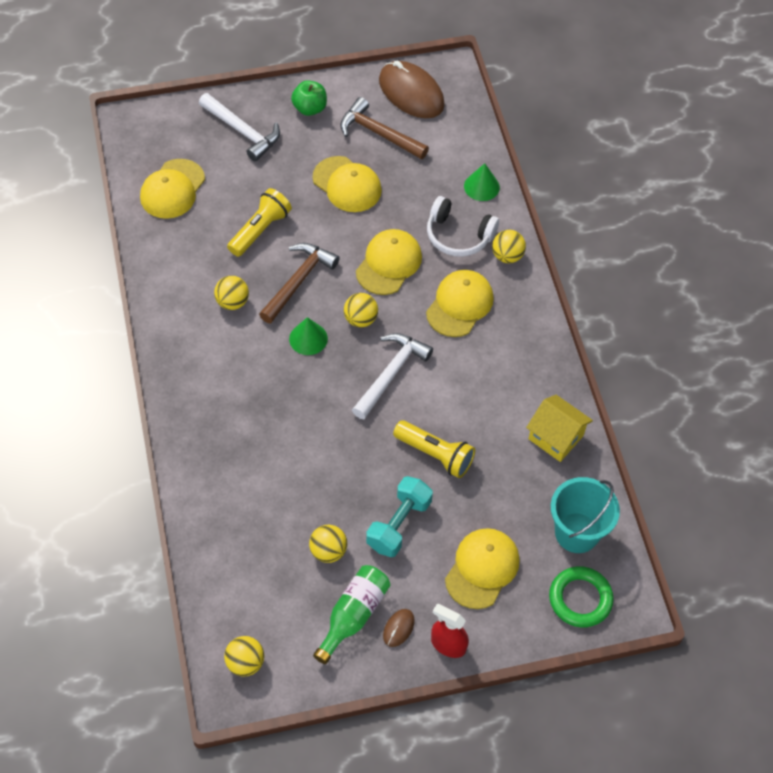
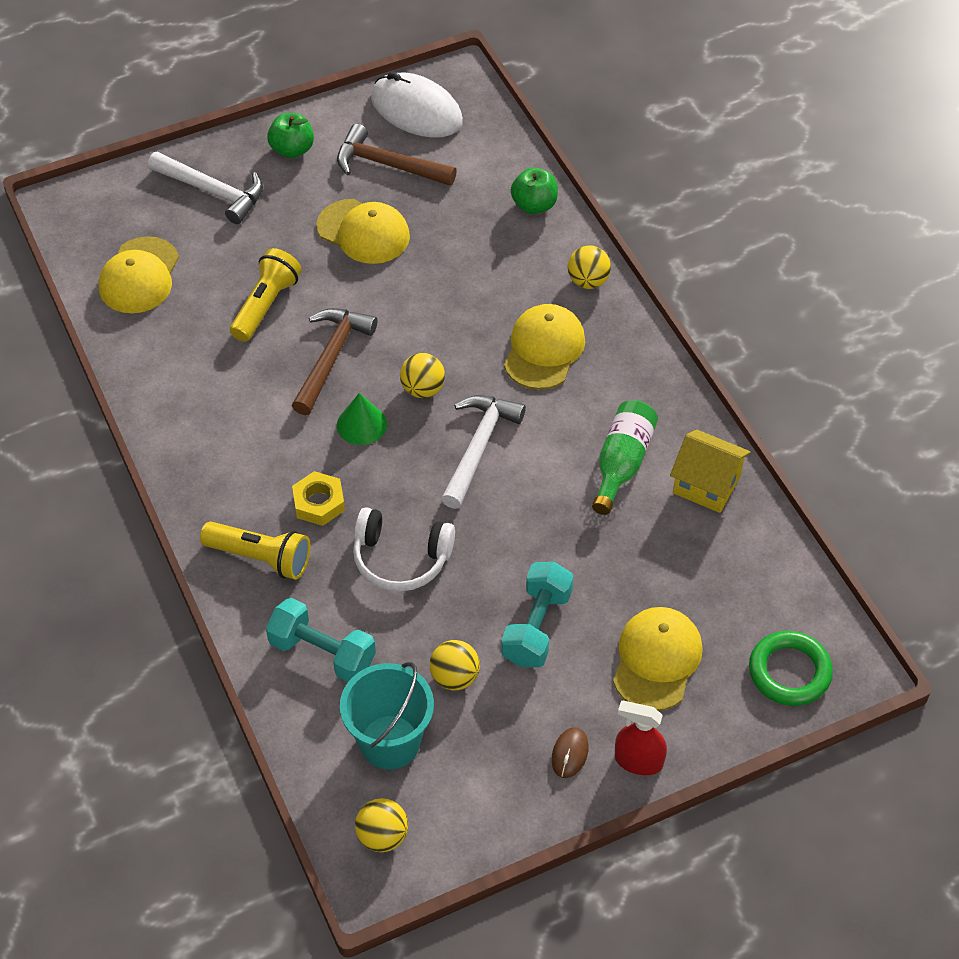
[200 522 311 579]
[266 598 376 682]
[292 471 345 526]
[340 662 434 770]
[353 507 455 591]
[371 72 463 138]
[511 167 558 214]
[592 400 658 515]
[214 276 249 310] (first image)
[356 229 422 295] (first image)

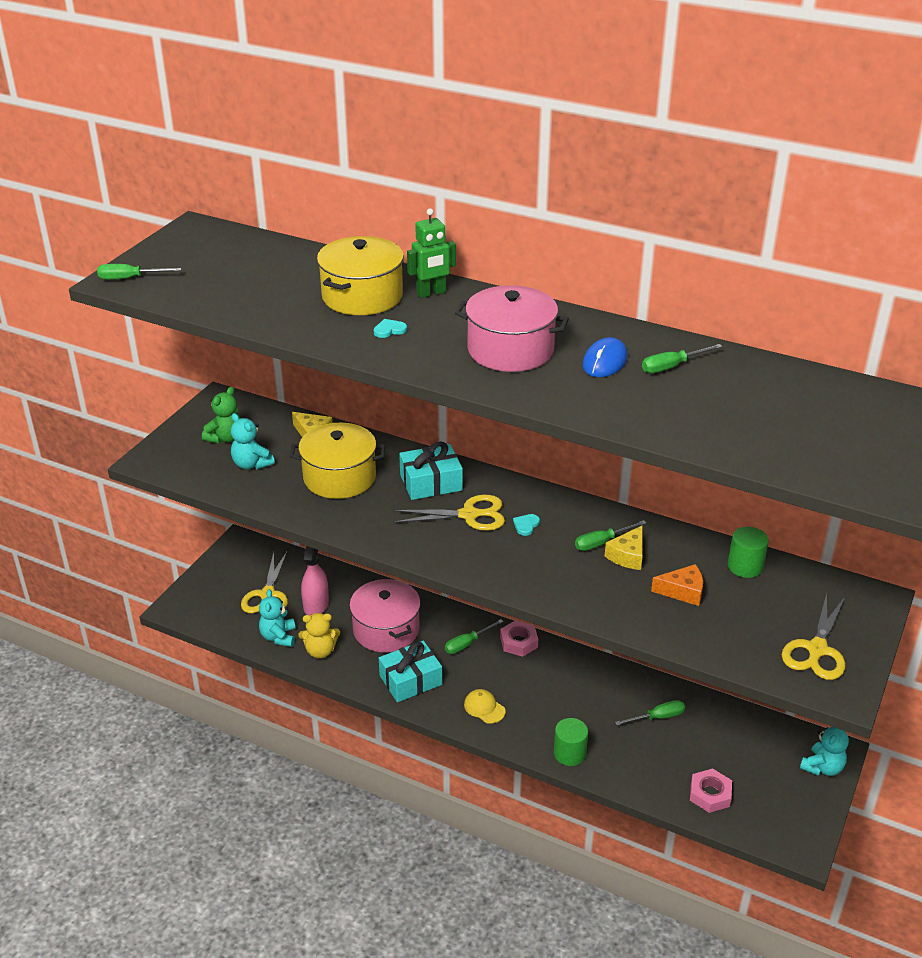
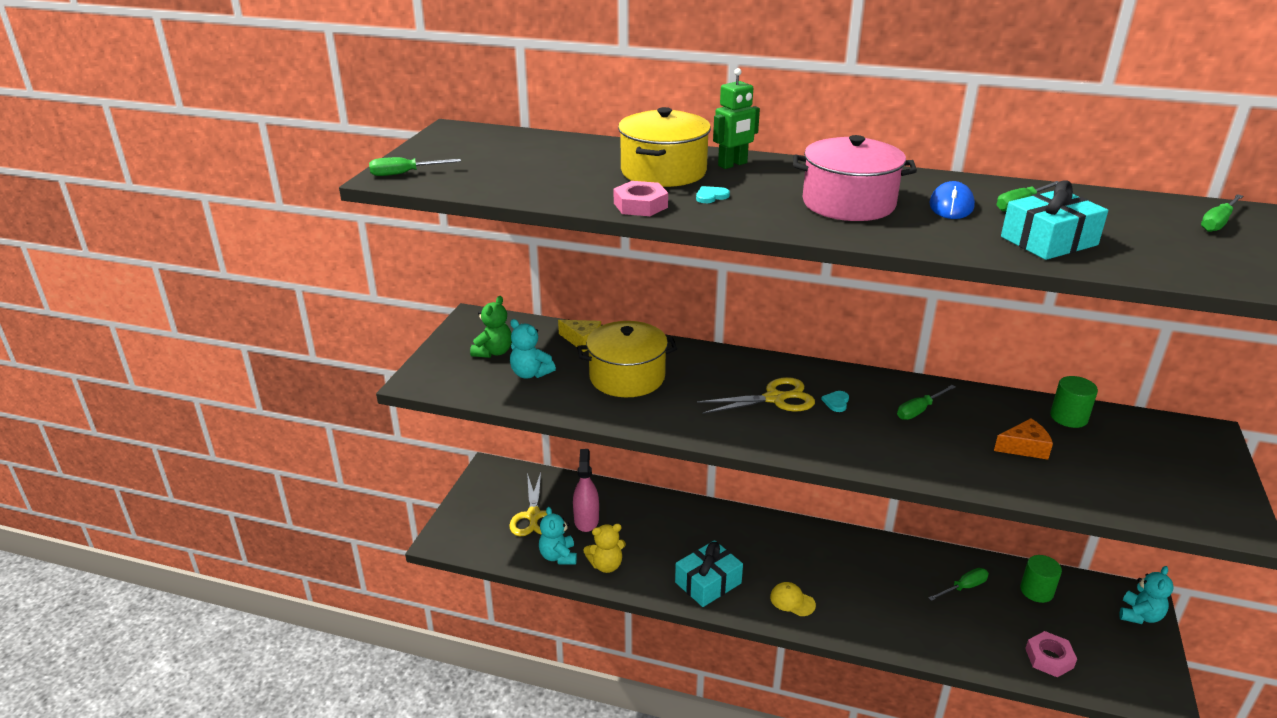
[614 181 668 216]
[1001 181 1108 260]
[1020 555 1062 603]
[1201 194 1243 232]
[349 579 421 652] (first image)
[605 525 643 570] (first image)
[782 593 845 680] (first image)

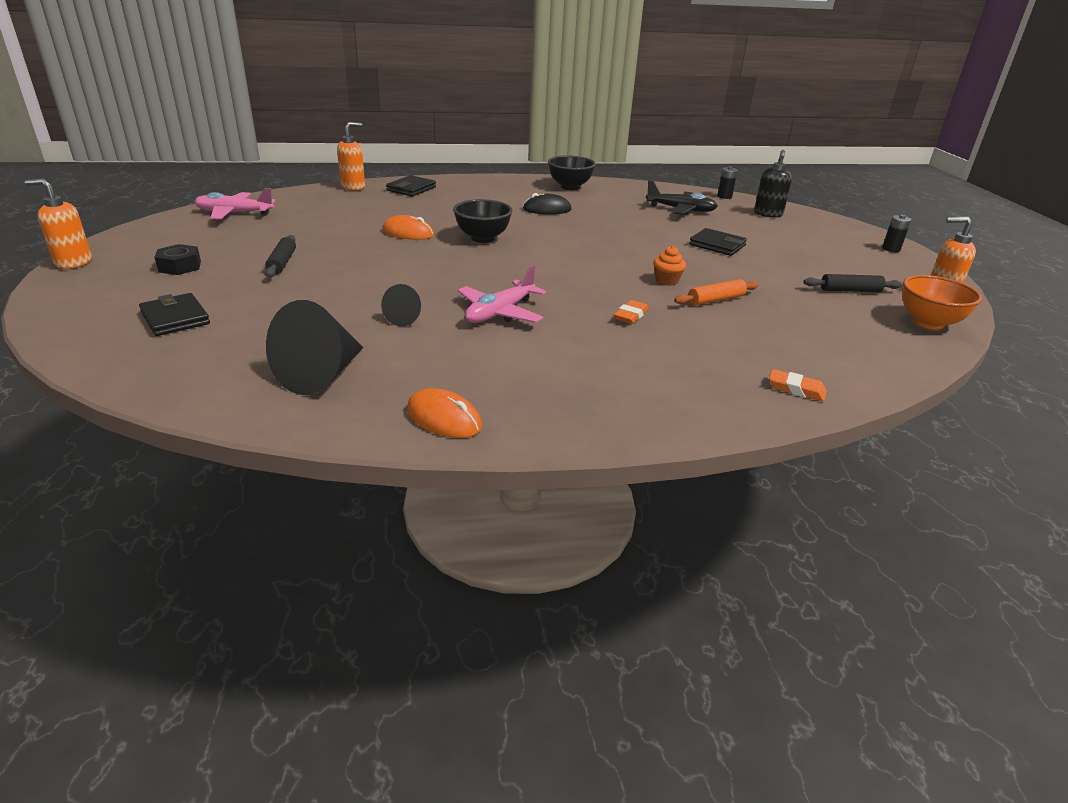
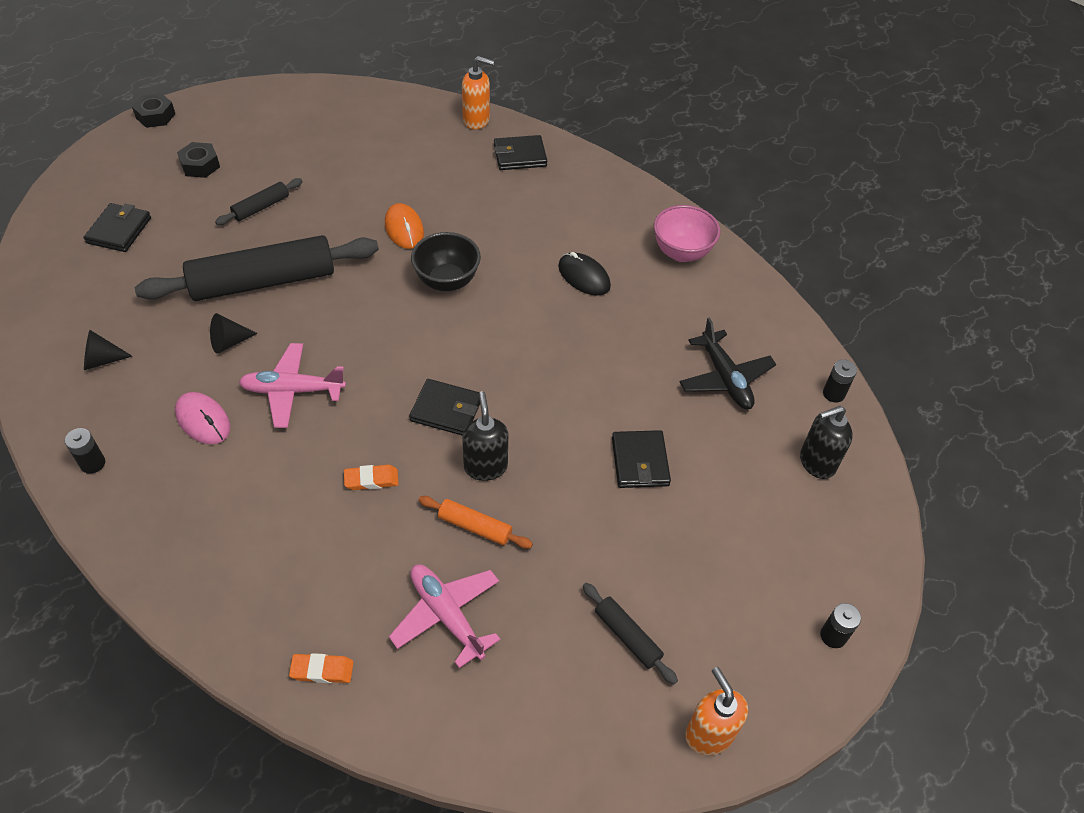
[65 428 105 474]
[84 330 132 370]
[132 93 175 128]
[135 235 379 301]
[175 392 230 444]
[289 653 354 683]
[389 564 500 668]
[409 379 480 435]
[462 391 508 481]
[654 205 720 262]
[903 275 982 330] (first image)

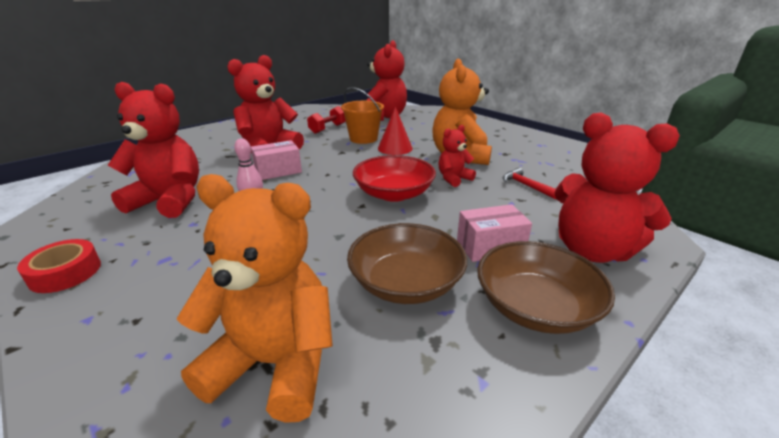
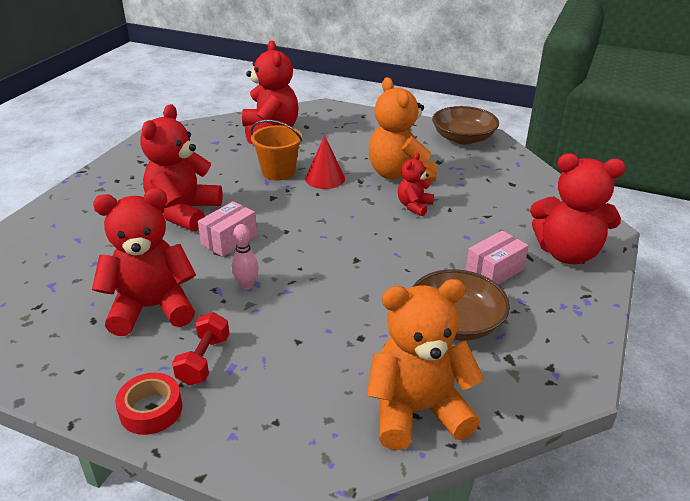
[172 312 230 386]
[432 106 499 145]
[353 155 436 202] (first image)
[503 168 556 199] (first image)

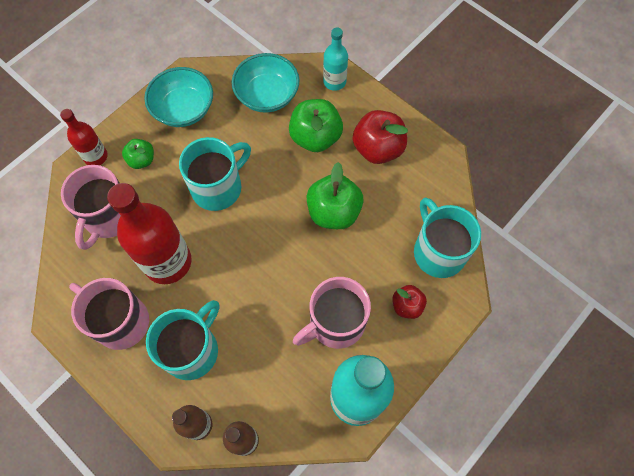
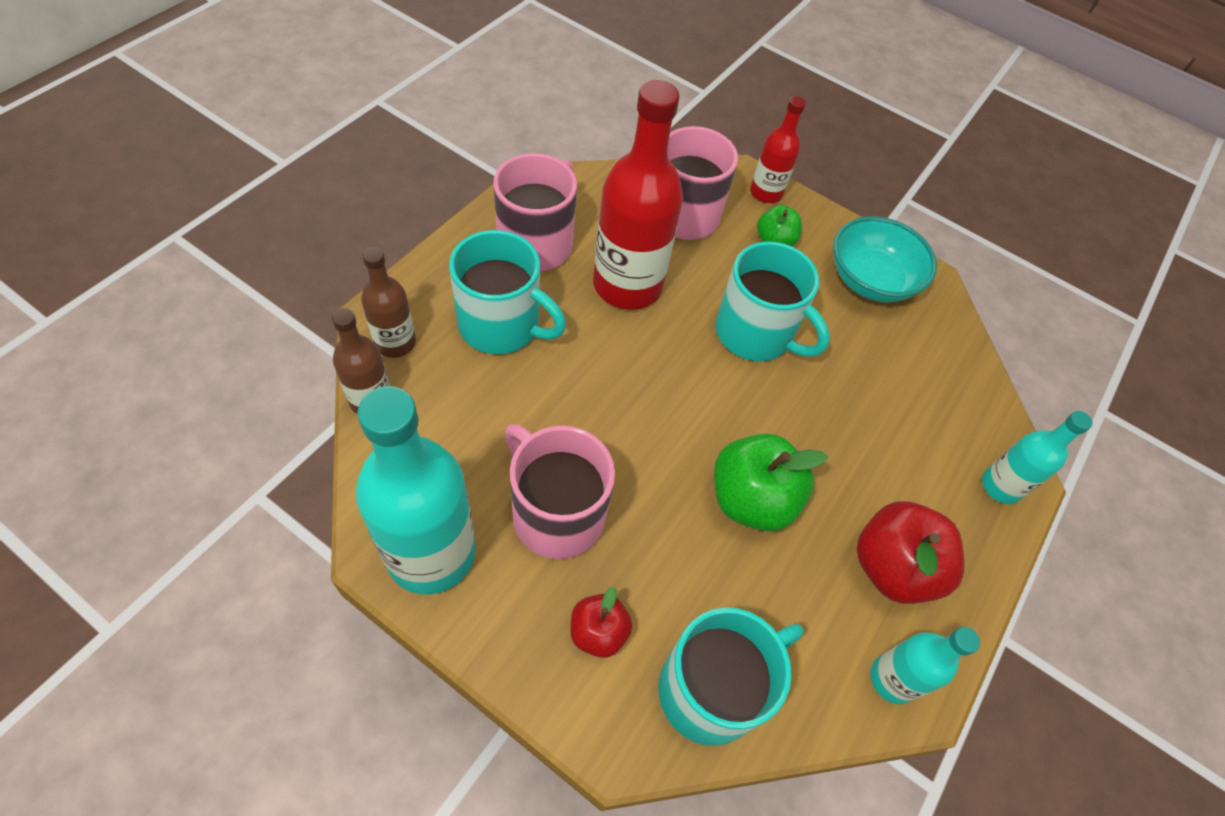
[871 627 980 704]
[232 53 299 113] (first image)
[289 99 343 152] (first image)

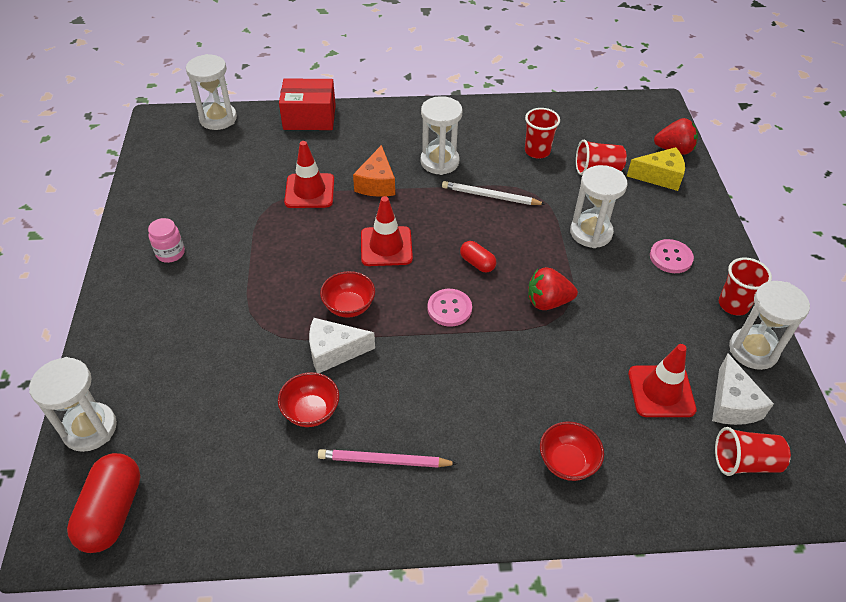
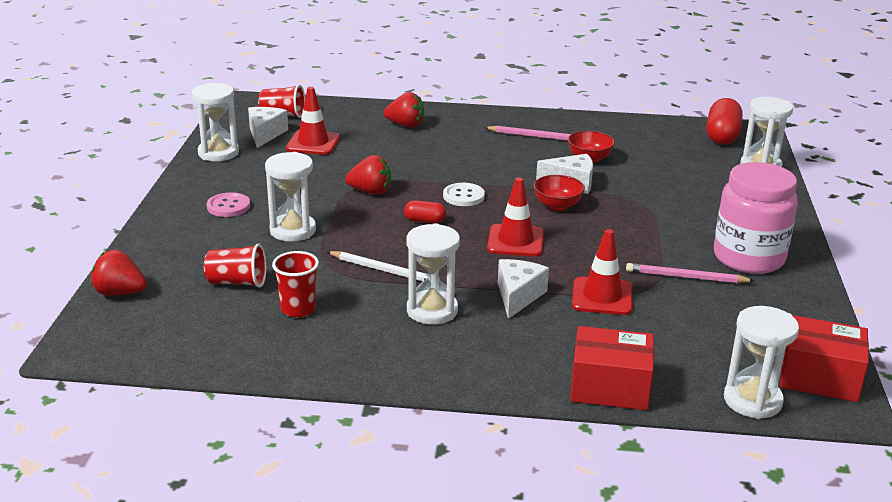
[384 92 424 128]
[404 200 446 223]
[443 183 485 206]
[498 259 549 319]
[626 263 755 283]
[714 162 798 274]
[780 315 869 402]
[627 147 685 191] (first image)
[719 257 772 316] (first image)

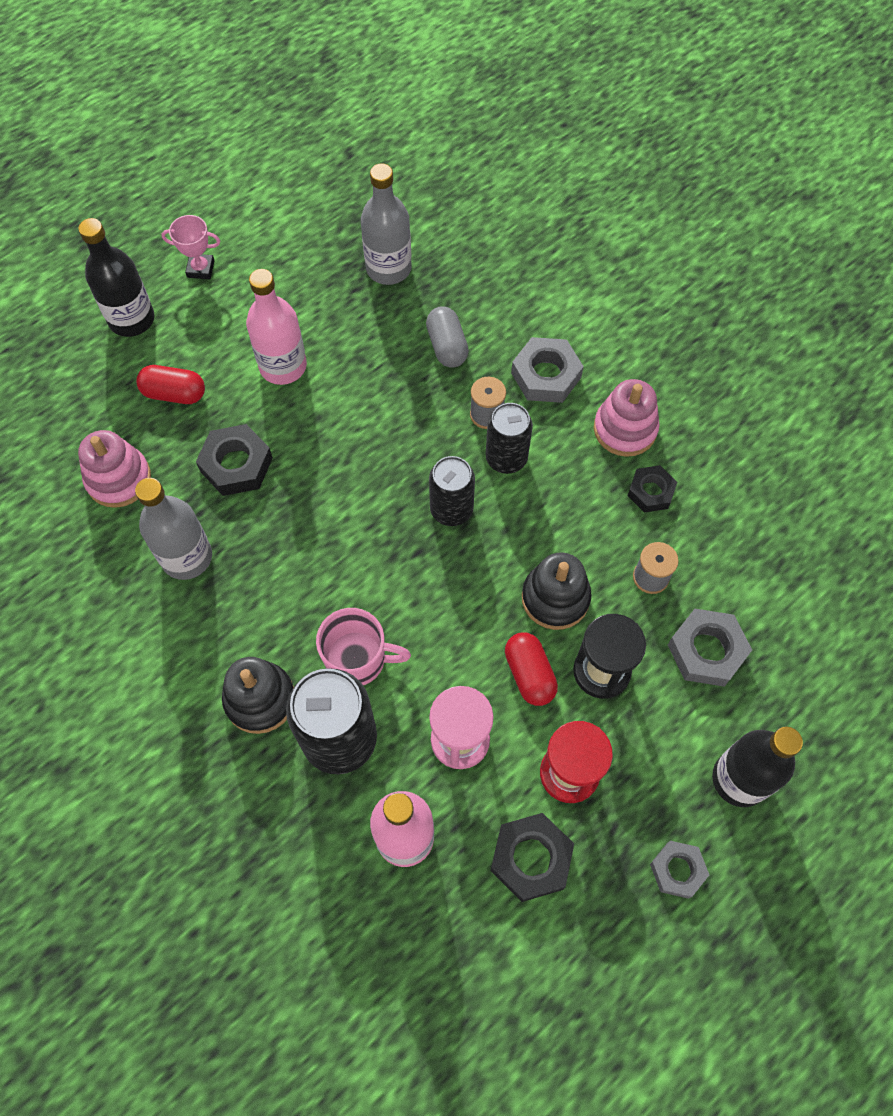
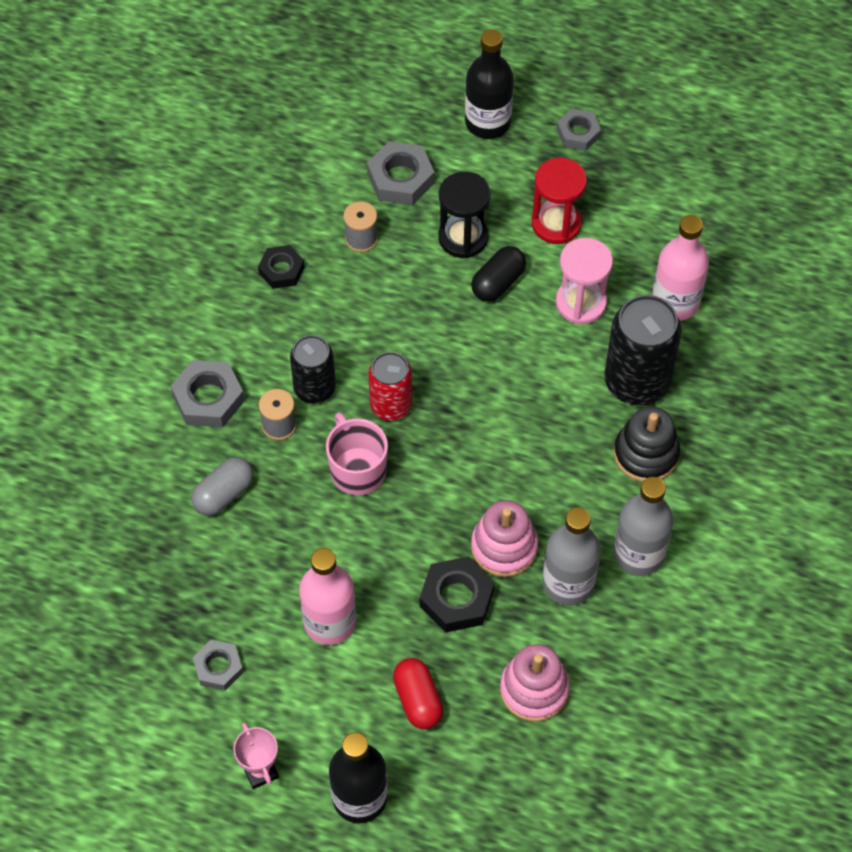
[193 640 243 691]
[326 412 388 495]
[368 352 412 421]
[471 246 526 302]
[471 500 538 577]
[613 477 673 576]
[490 813 574 902] (first image)
[522 552 592 630] (first image)

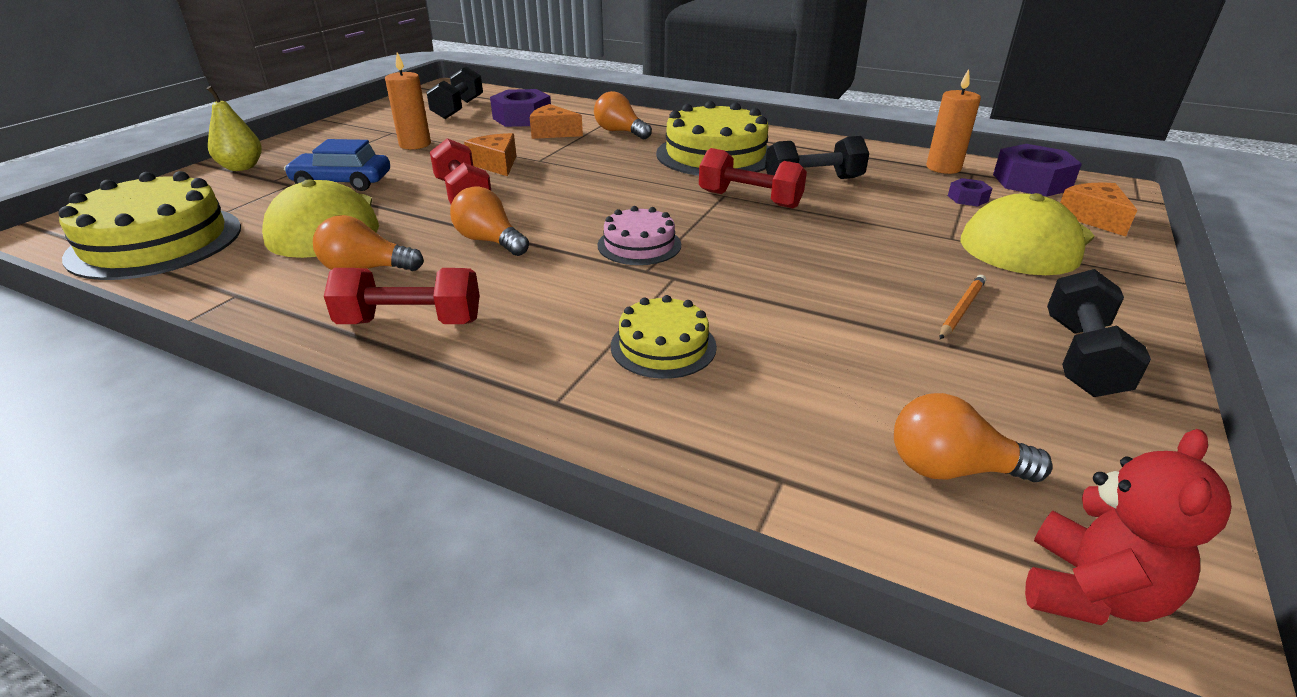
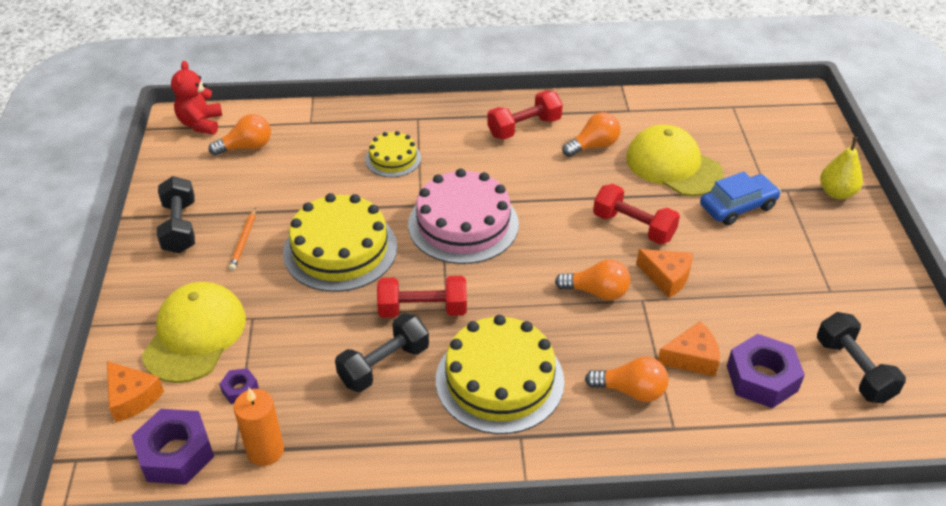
[283 193 397 292]
[408 168 519 264]
[555 260 630 300]
[385 52 431 149] (first image)

